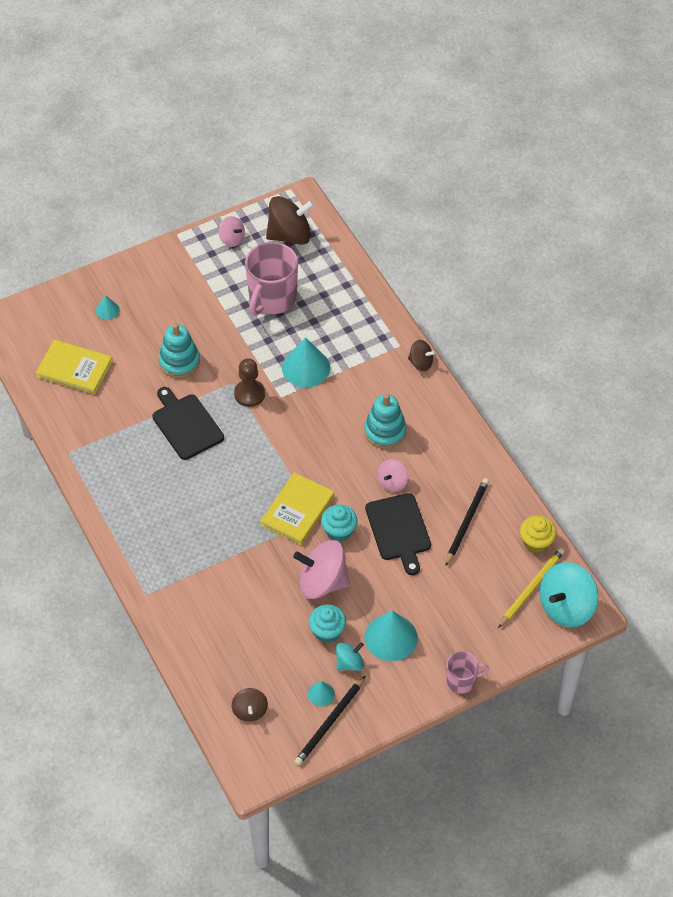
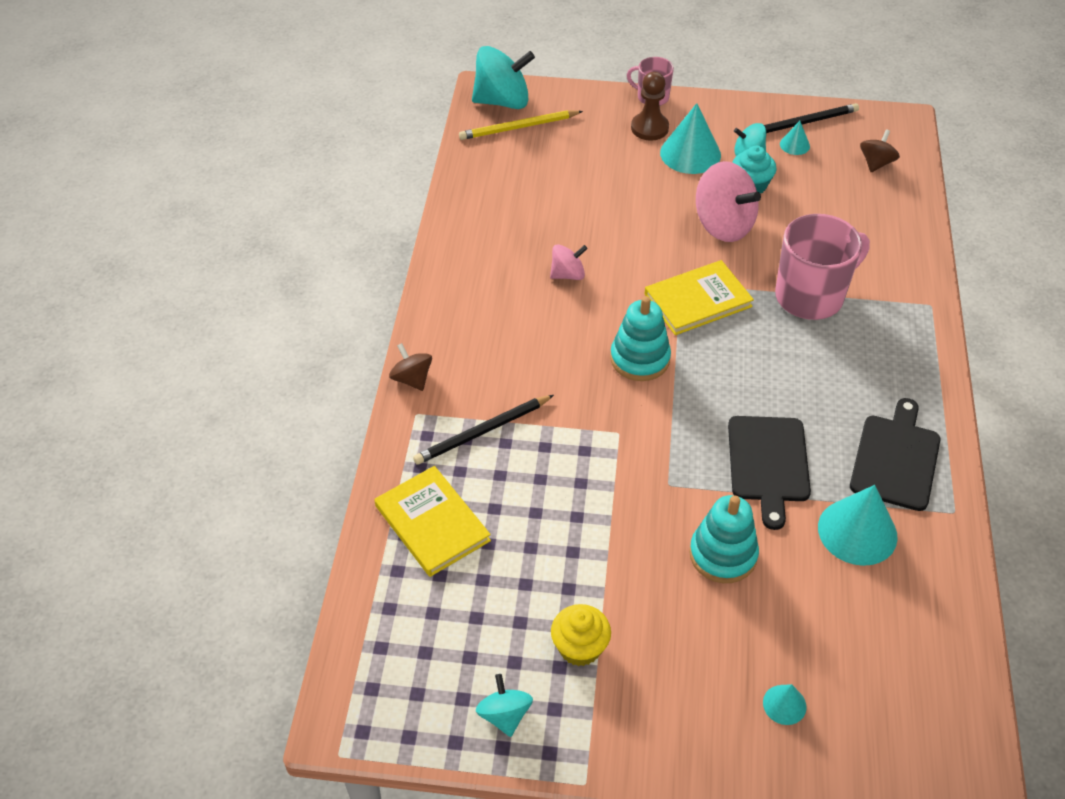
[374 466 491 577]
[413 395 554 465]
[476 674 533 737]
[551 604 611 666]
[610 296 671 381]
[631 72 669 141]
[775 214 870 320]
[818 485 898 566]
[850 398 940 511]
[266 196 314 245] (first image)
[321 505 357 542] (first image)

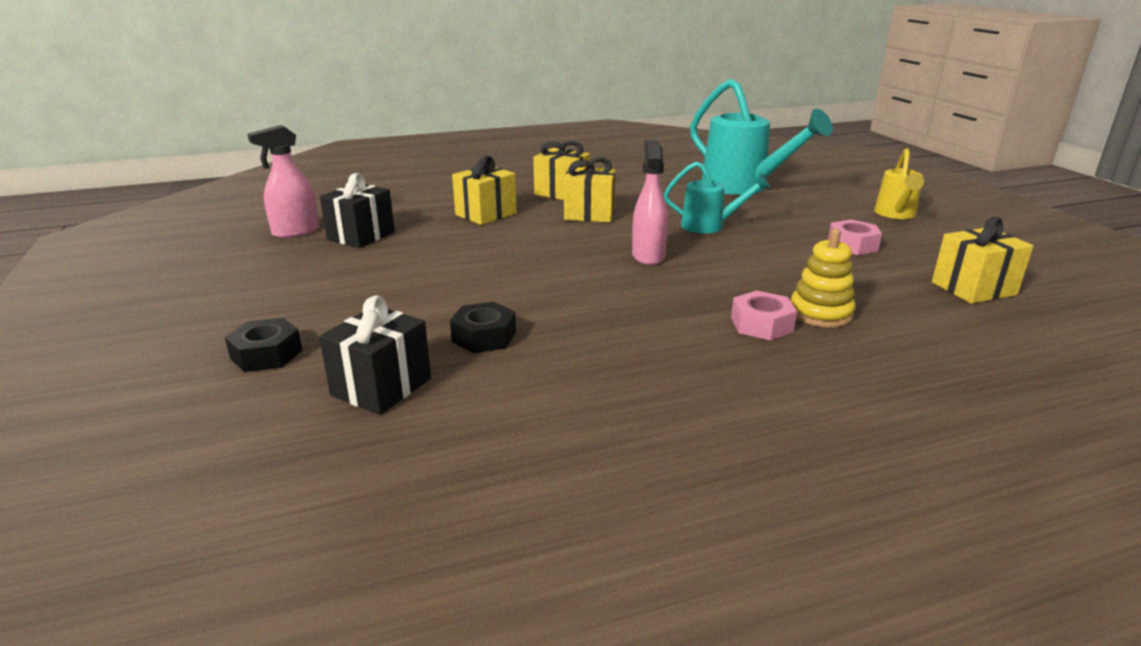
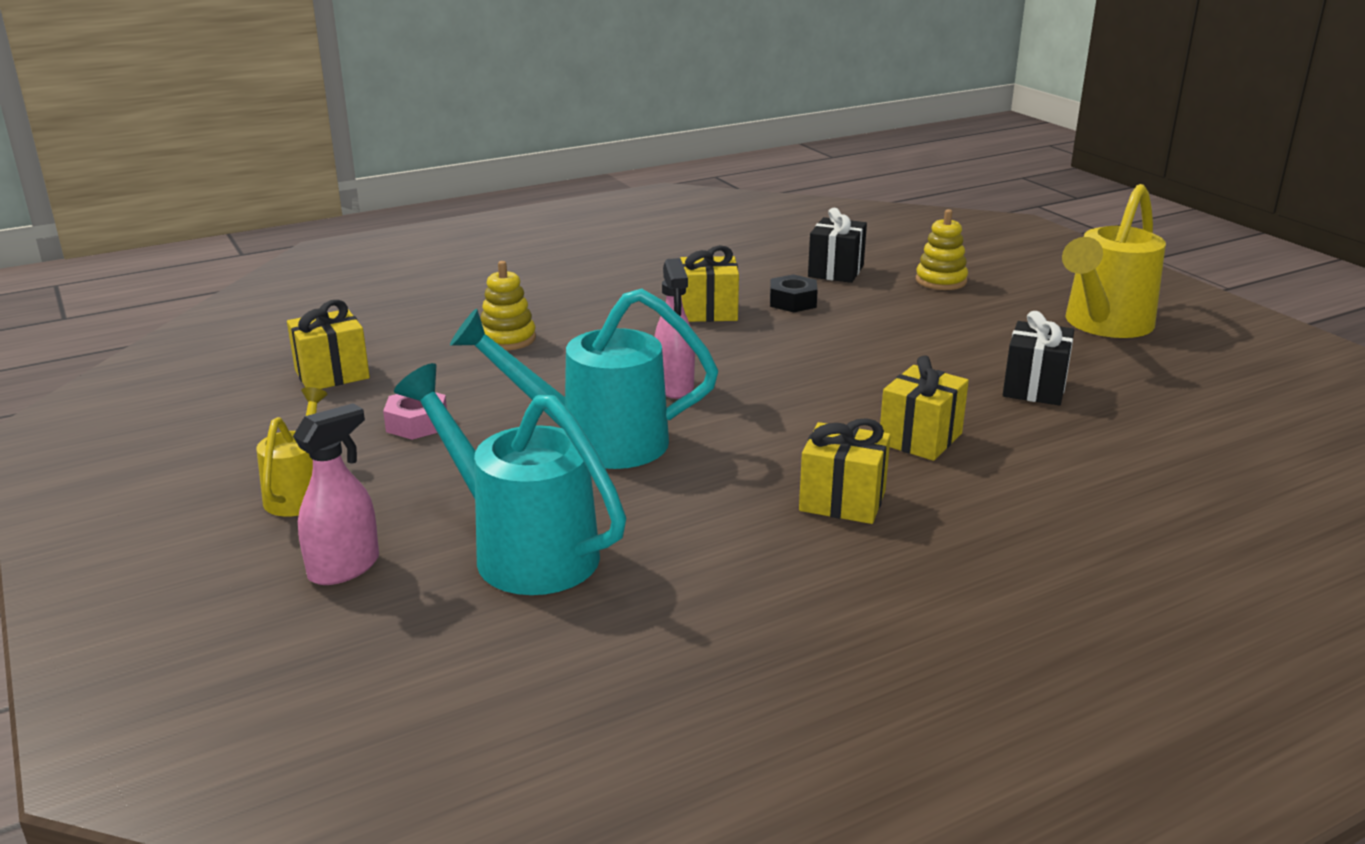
[293 403 379 585]
[450 288 718 469]
[680 245 739 322]
[916 209 968 290]
[1062 184 1166 338]
[731 290 797 341] (first image)

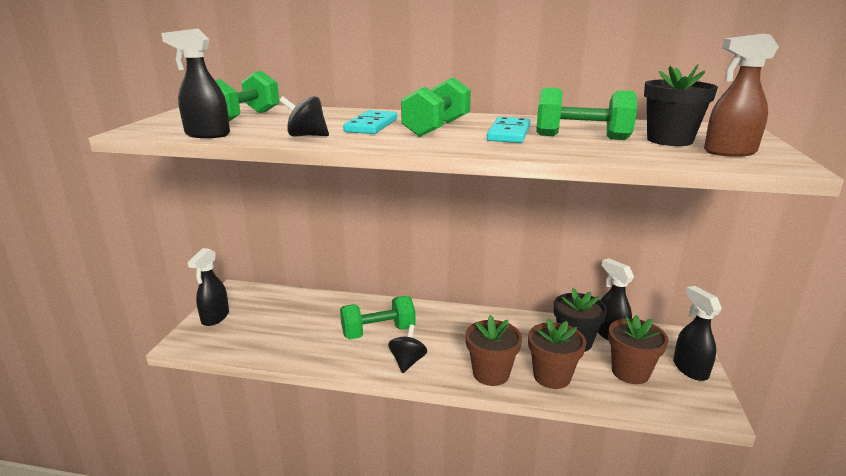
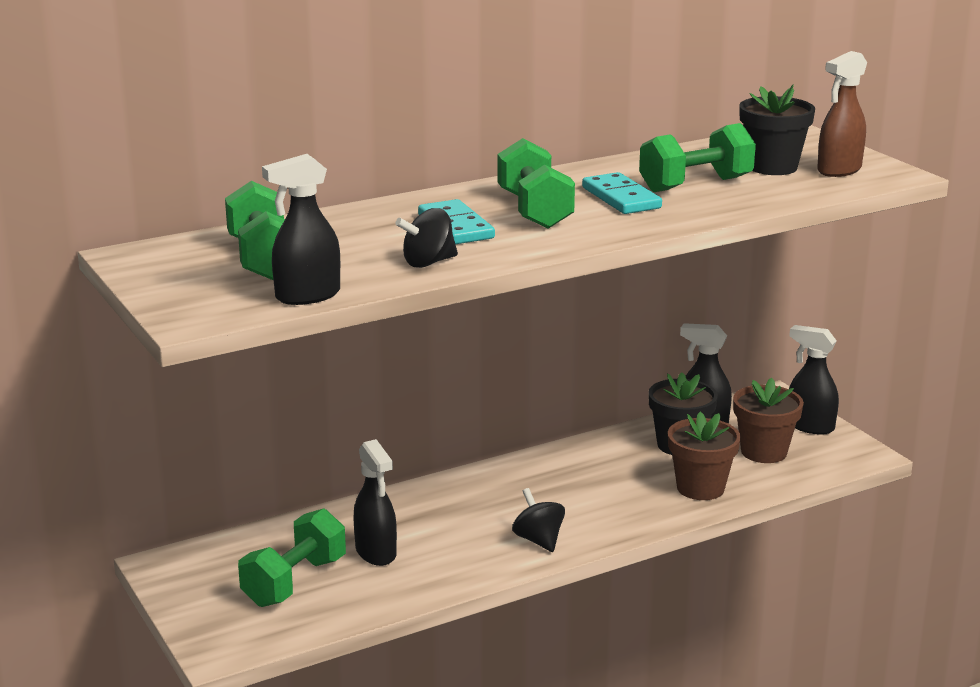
[238 508 346 607]
[354 439 397 566]
[465 315 522 386] (first image)

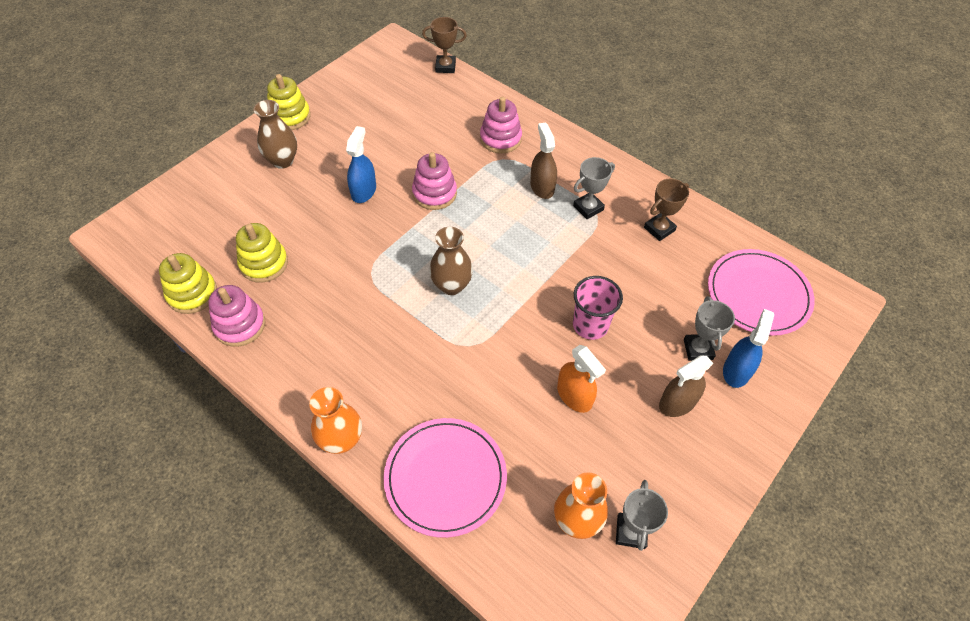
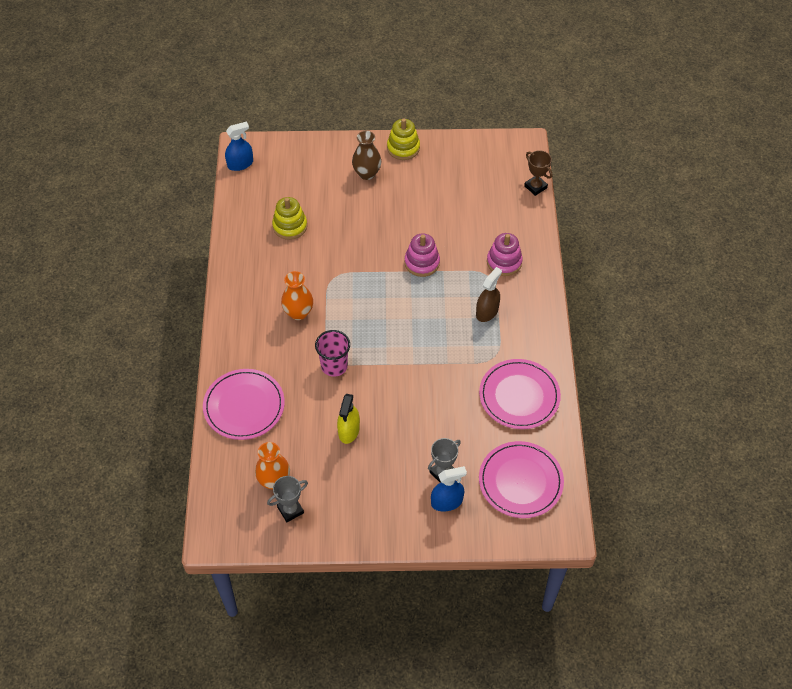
[225 121 253 171]
[281 271 313 320]
[315 330 350 377]
[337 394 360 444]
[479 359 561 429]
[159 253 217 314] (first image)
[208 285 265 347] (first image)
[429 227 473 295] (first image)
[573 157 615 219] (first image)
[659 355 713 417] (first image)

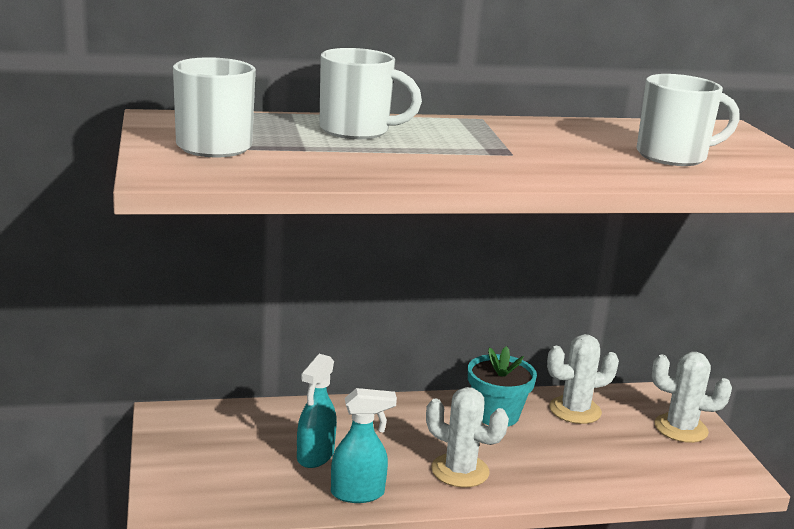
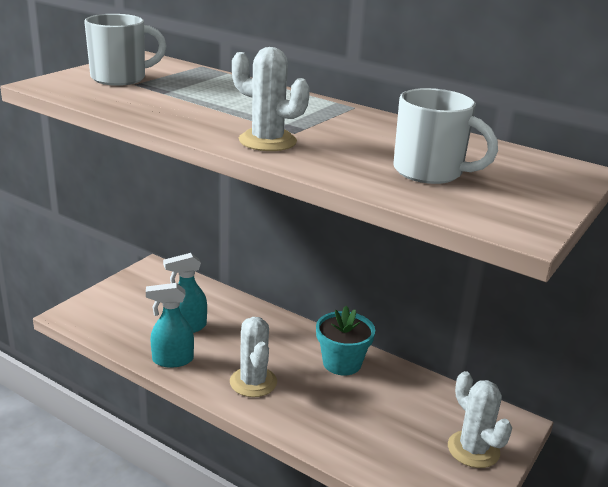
[146 283 194 368]
[232 47 310 151]
[319 48 422 139] (first image)

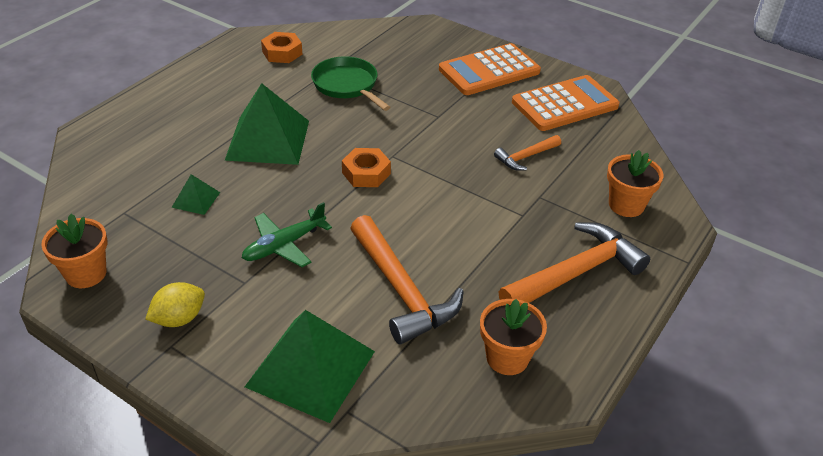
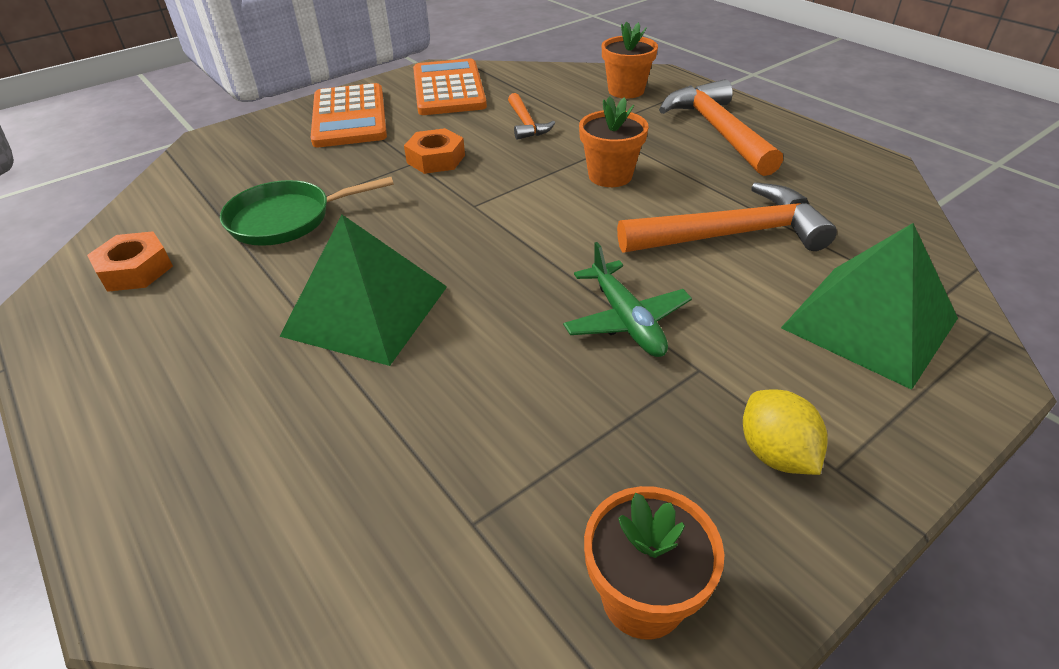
[404 128 465 174]
[579 96 649 187]
[171 174 220 215] (first image)

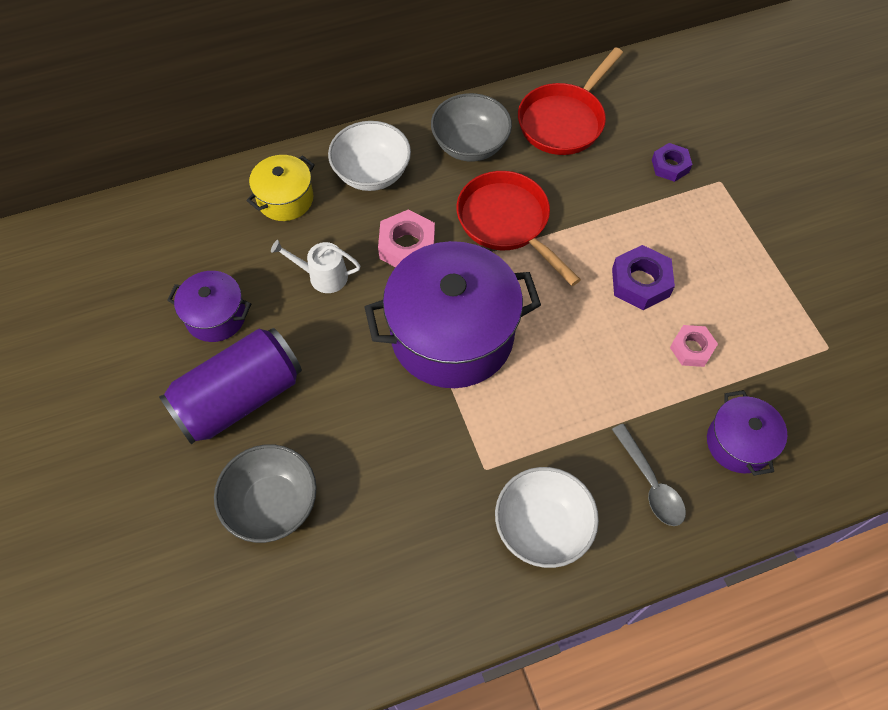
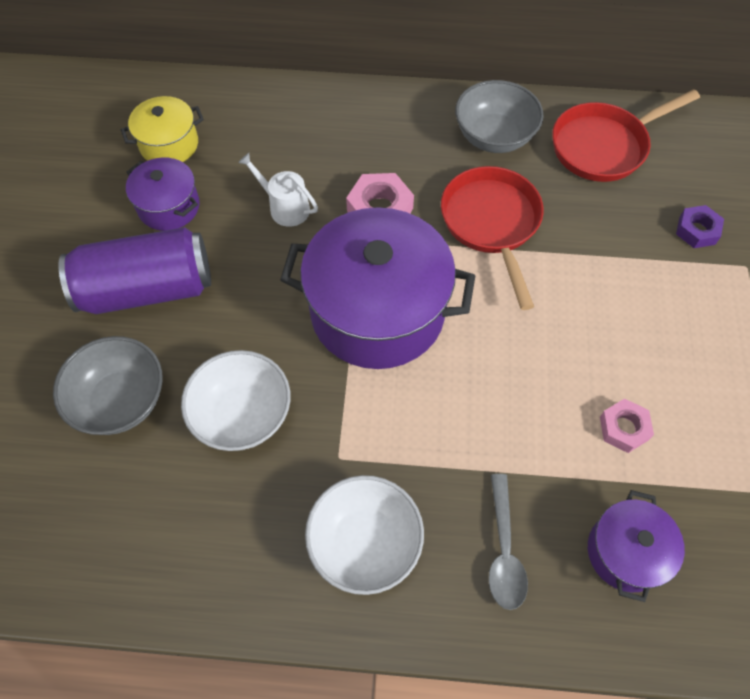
[121 96 204 162]
[181 350 291 451]
[612 245 675 310] (first image)

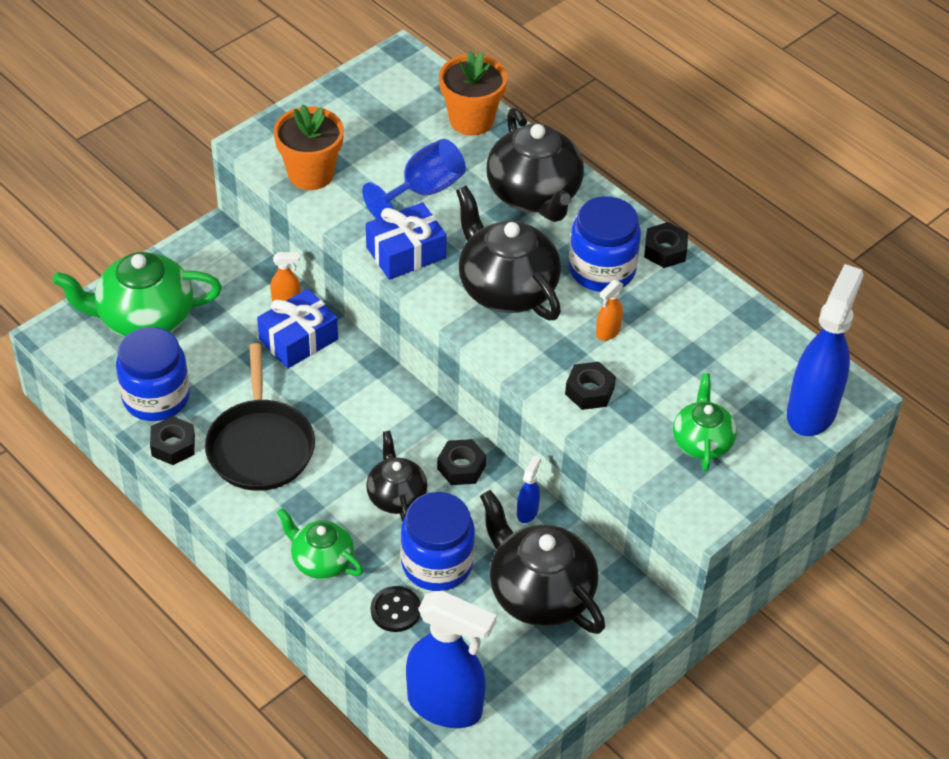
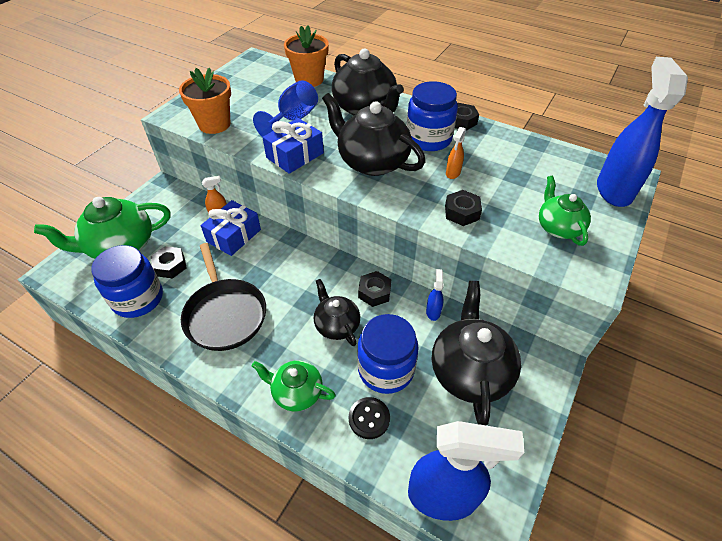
[151 246 187 279]
[432 281 521 426]

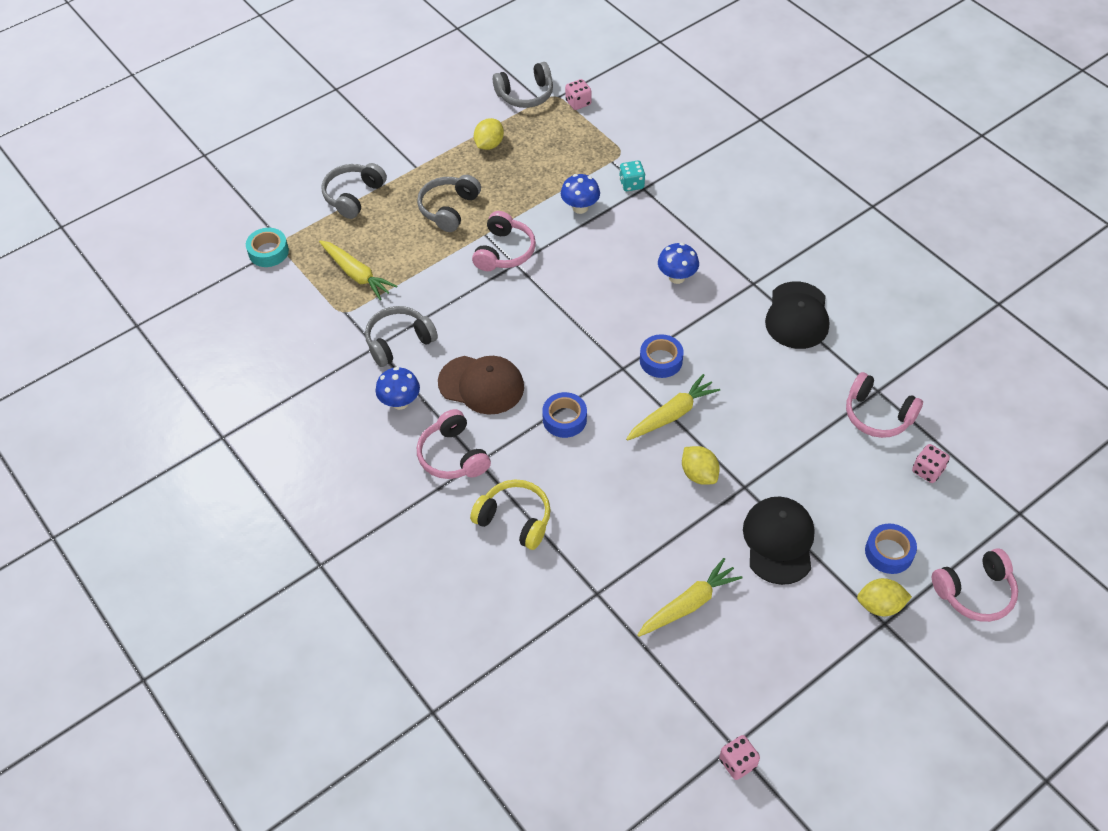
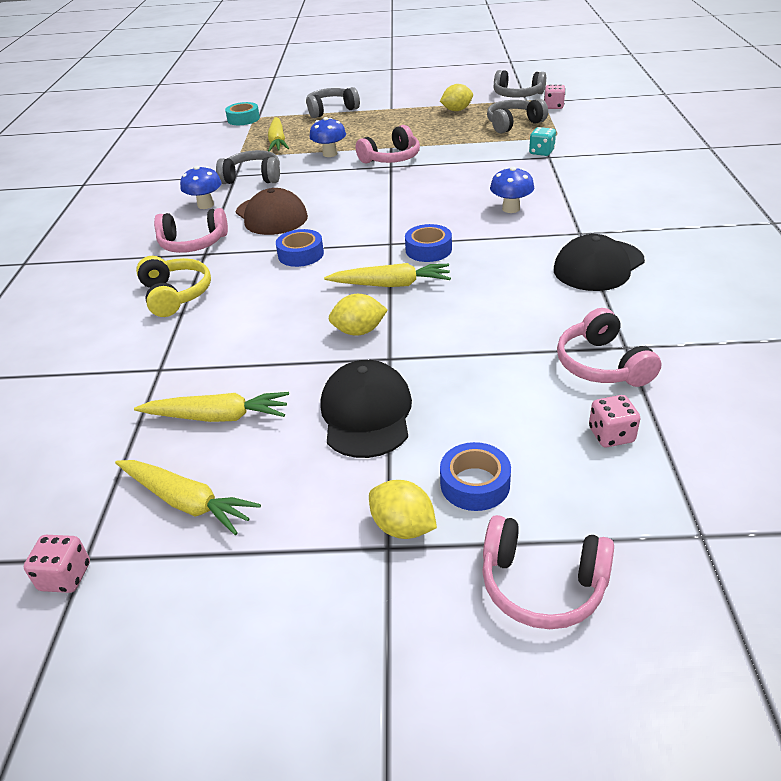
[115 460 261 535]
[154 208 228 253]
[310 117 346 157]
[320 360 412 458]
[329 294 388 336]
[487 99 548 134]

